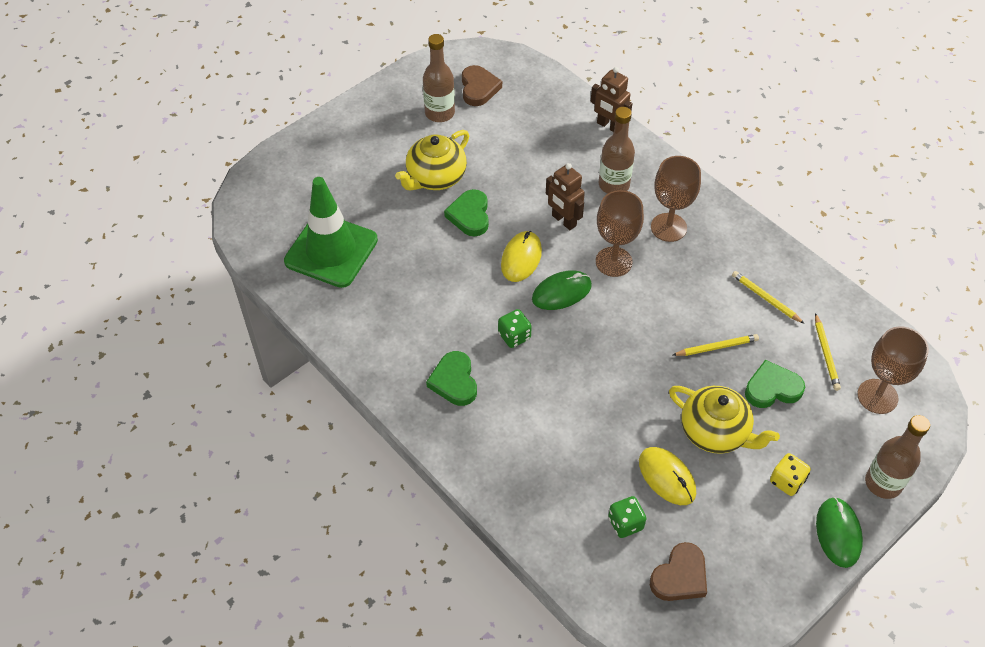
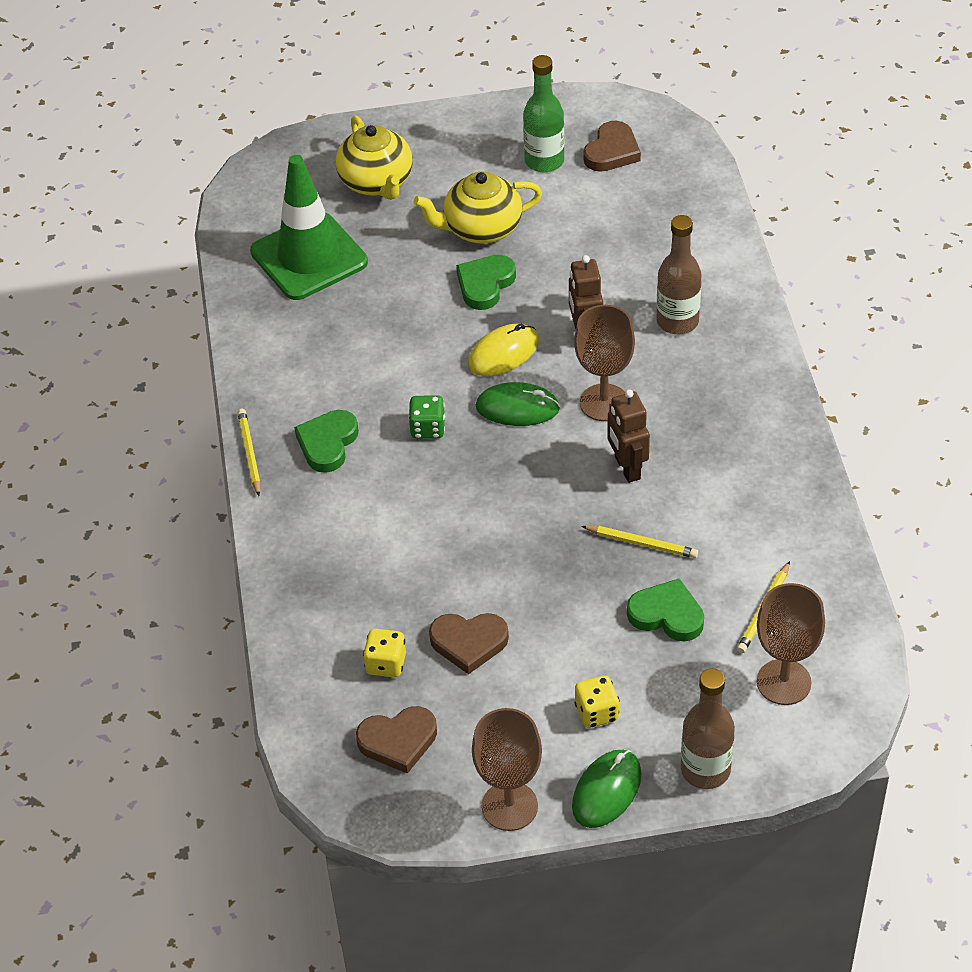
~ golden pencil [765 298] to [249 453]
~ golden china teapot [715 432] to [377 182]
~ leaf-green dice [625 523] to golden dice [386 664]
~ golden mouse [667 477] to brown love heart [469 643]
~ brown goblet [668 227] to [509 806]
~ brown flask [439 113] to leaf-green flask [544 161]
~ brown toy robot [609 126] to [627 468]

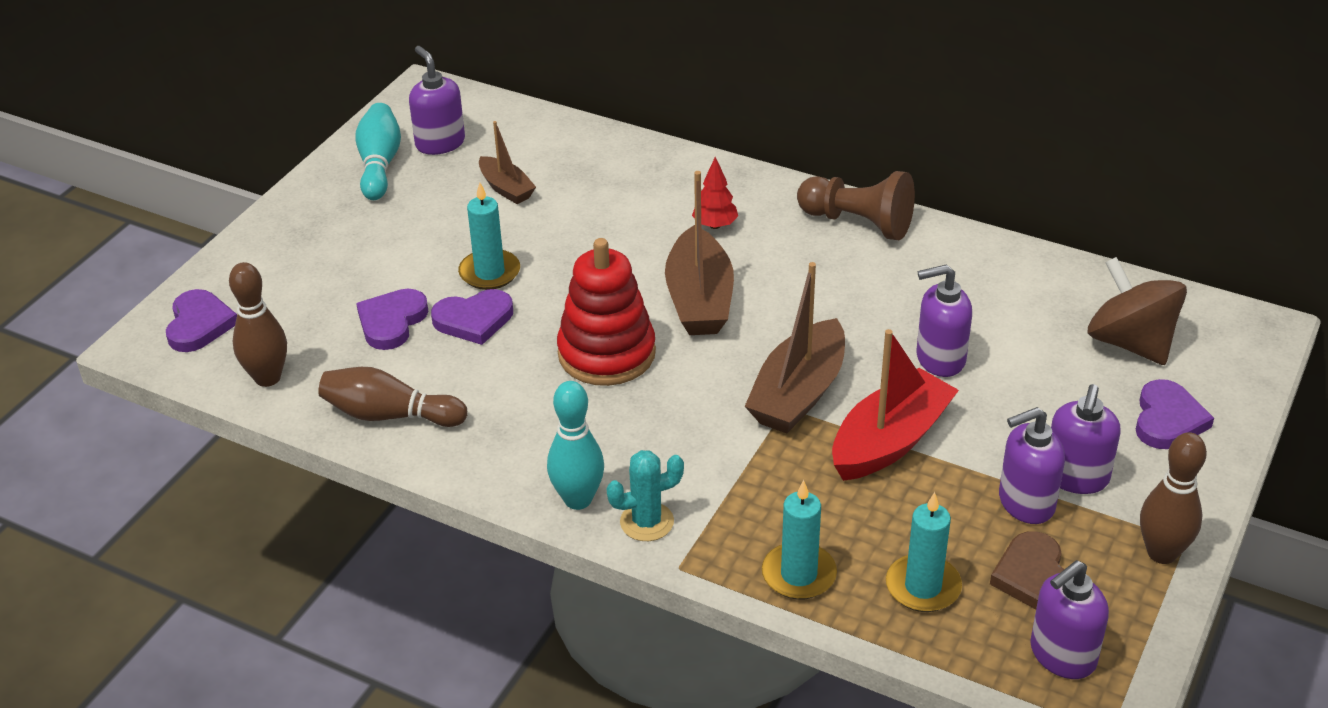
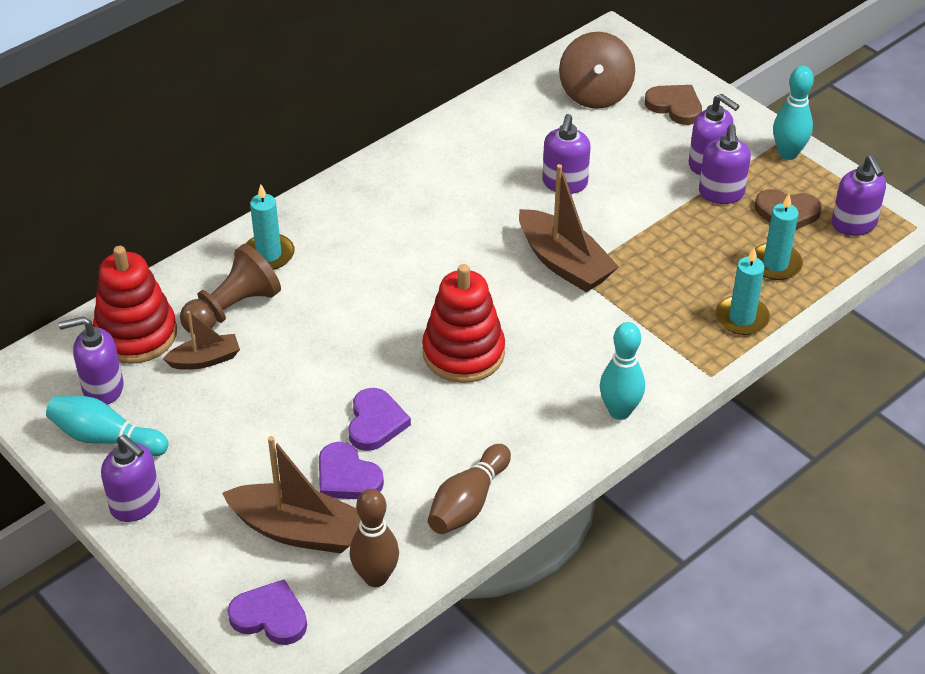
+ red stacking toy [136 334]
+ royal purple pump bottle [136 504]
~ brown pawn [858 223] to [232 309]
~ brown boat [699 299] to [297 530]
~ aqua candle [489 272] to [268 254]
~ brown whirligig [1130 343] = [595 94] 75 degrees counterclockwise
~ royal purple love heart [1168 419] to brown love heart [675 106]
~ brown tenpin [1162 553] to aqua tenpin [788 153]
- aqua saguaro cactus [647 522]
- red tree [715 225]
- red boat [890 441]

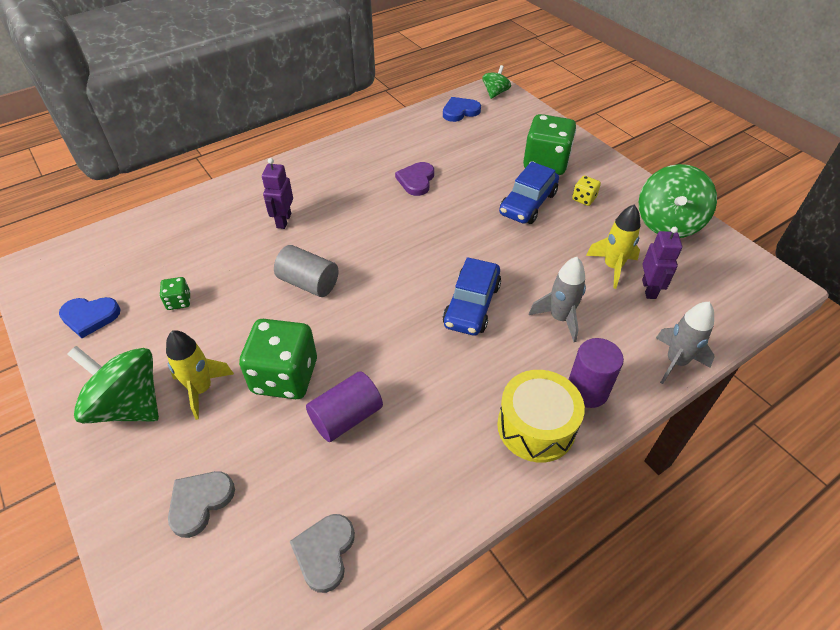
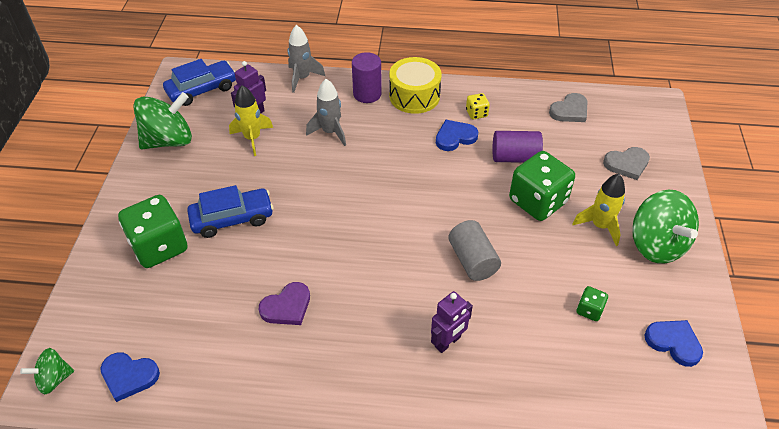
~ royal blue car [472 305] to [202 90]
+ royal blue love heart [455 137]
~ golden dice [584 199] to [476 113]

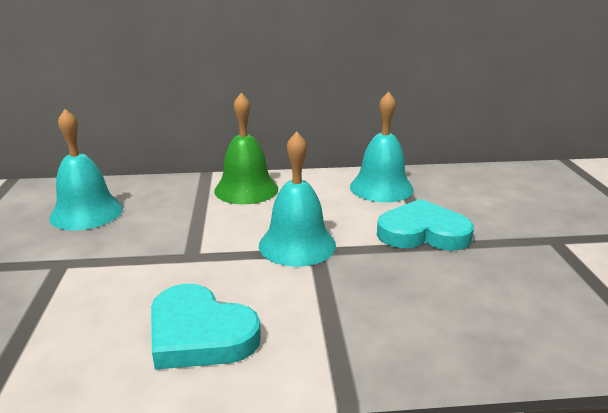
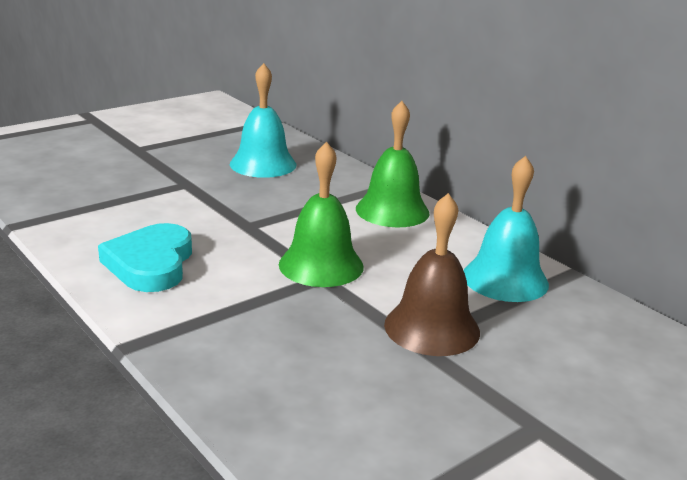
~ aqua school bell [297 245] to leaf-green school bell [321 265]
~ aqua love heart [423 233] to brown school bell [432 328]

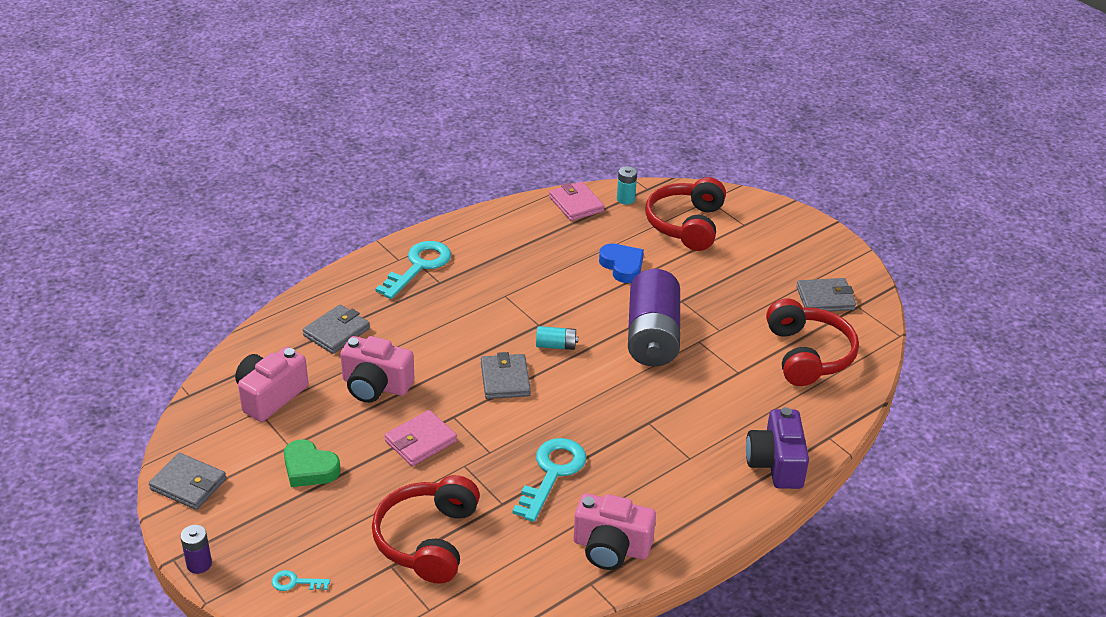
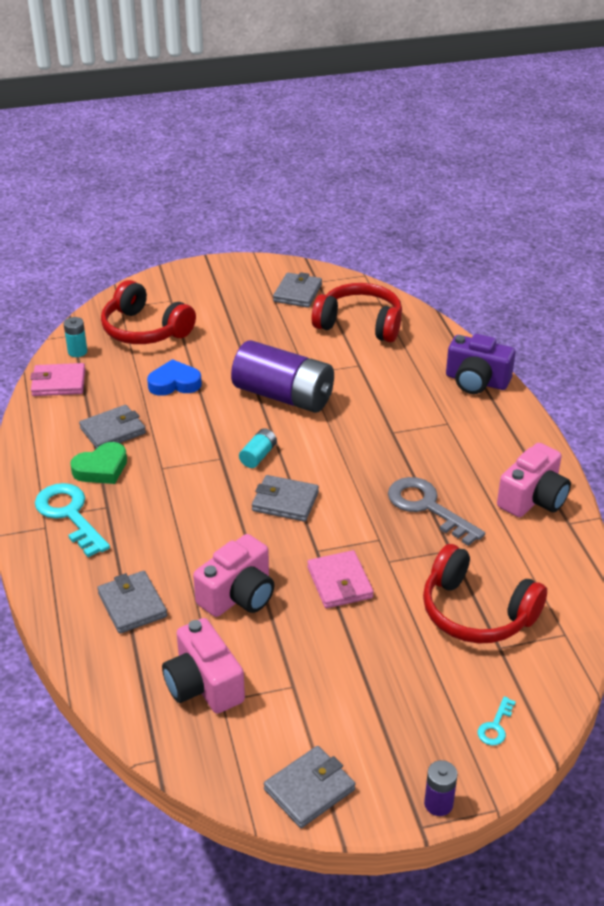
~ leaf-green love heart [309 468] to [101 468]
+ ash-grey wallet [113 431]
~ aqua latchkey [552 473] to ash-grey latchkey [427 507]

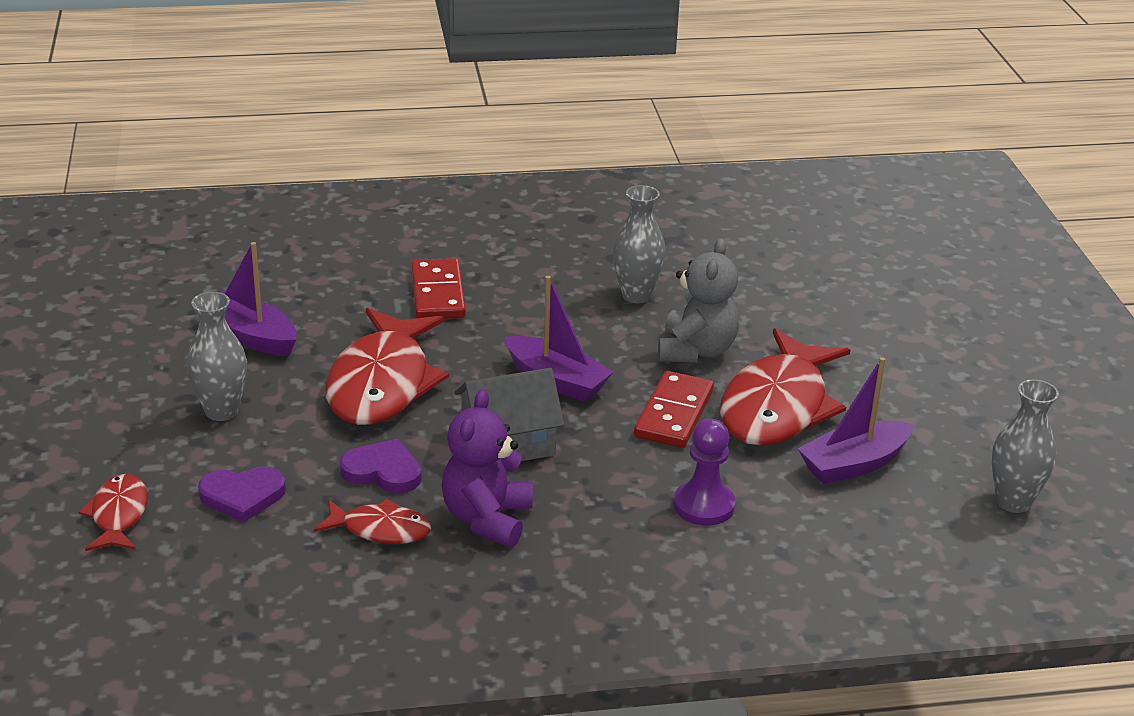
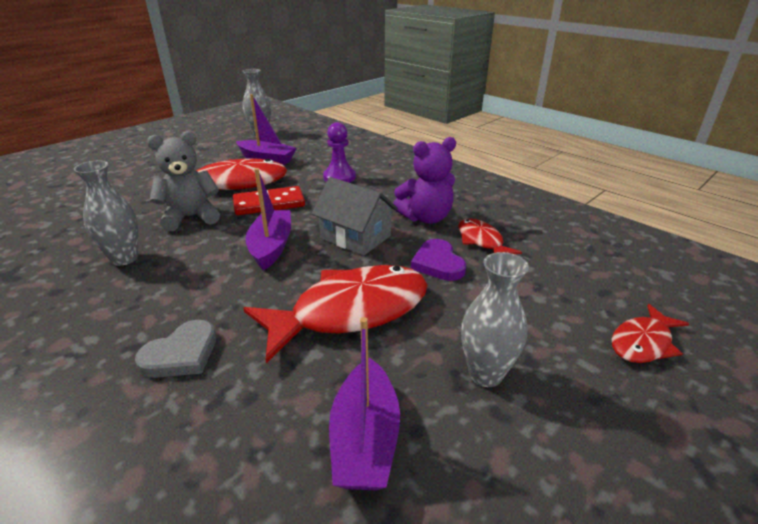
~ red domino tile [437 293] to ash-grey love heart [181 354]
- royal purple love heart [242 496]

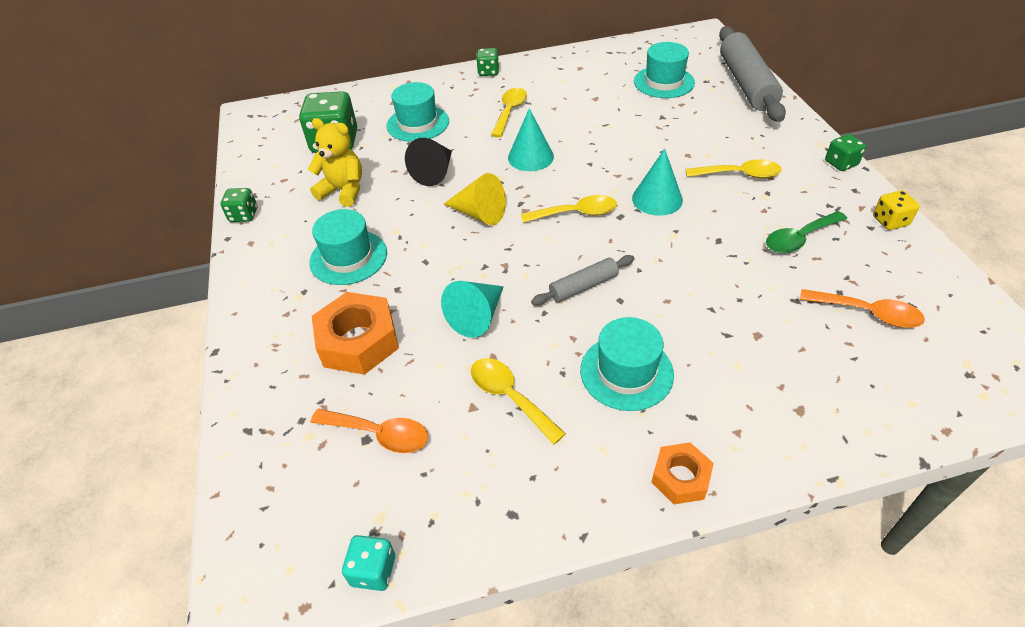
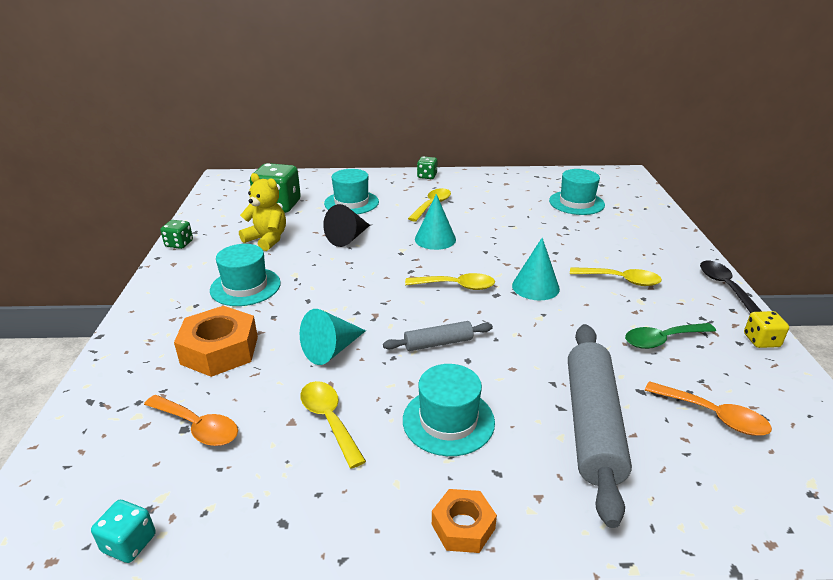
~ ash-grey dough roller [746 84] to [591 424]
~ leaf-green dice [841 163] to ebony tablespoon [724 286]
- golden solid cone [479 214]

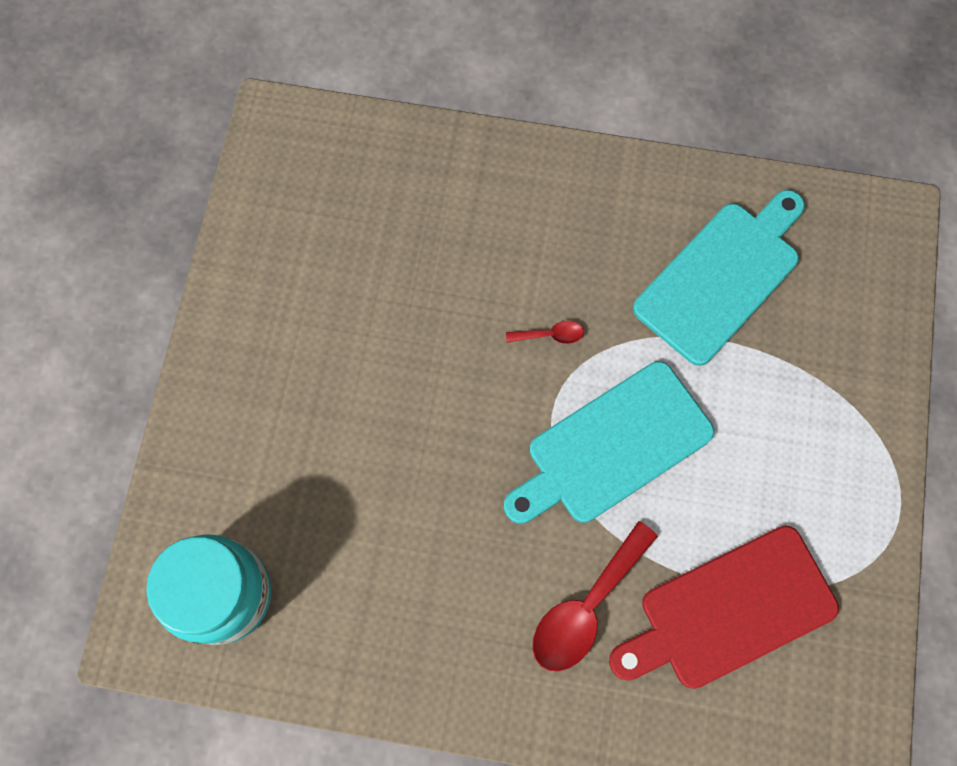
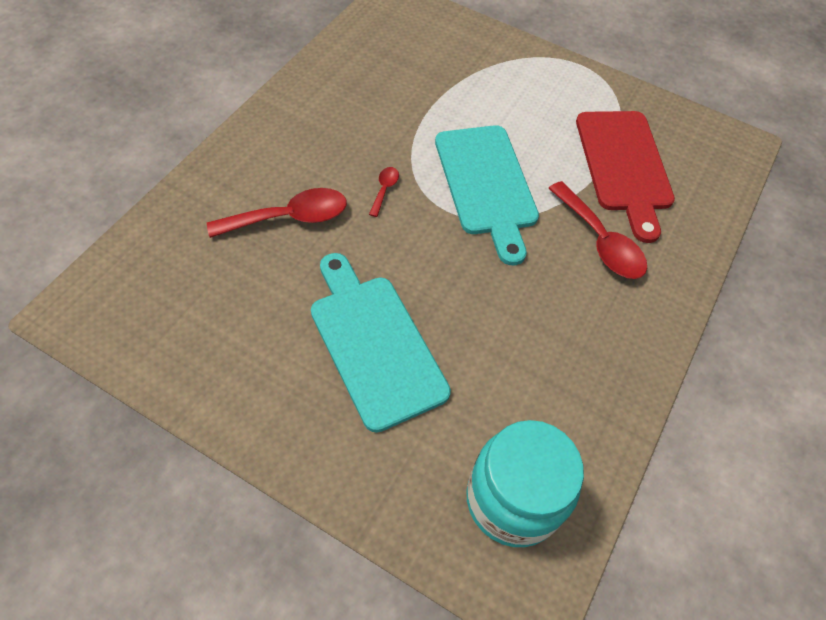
+ red tablespoon [290 217]
~ aqua cutting board [721 277] to [374 344]

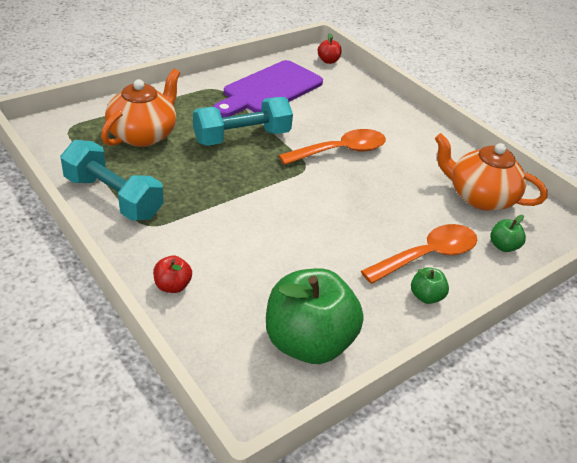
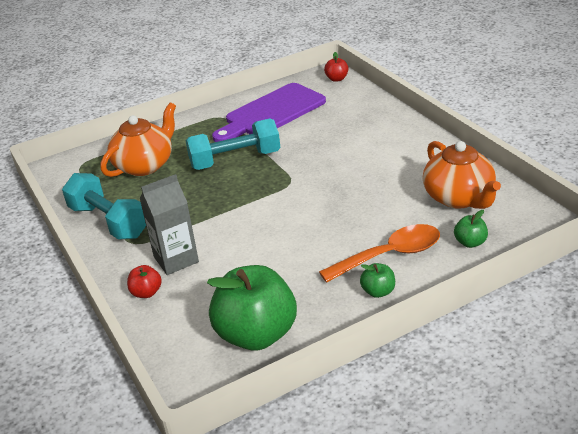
+ ash-grey milk carton [176 259]
~ orange-coloured china teapot [479 197] = [459 198] 150 degrees counterclockwise
- orange-coloured tablespoon [340 151]

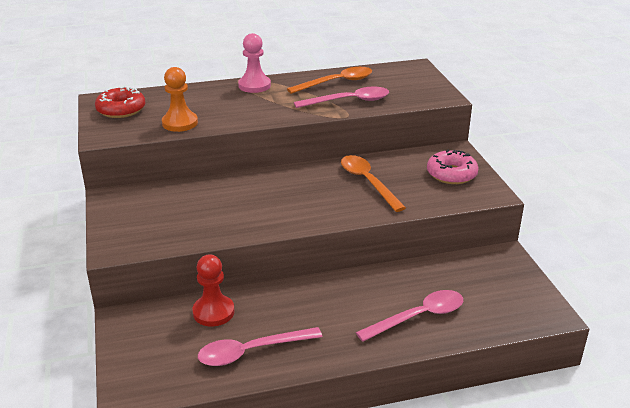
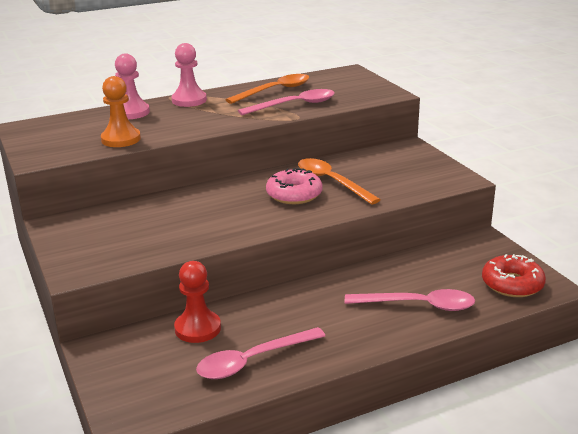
+ pink pawn [131 112]
~ pink glazed donut [451 174] to [294 194]
~ pink tablespoon [418 317] = [418 305] 45 degrees clockwise
~ red glazed donut [121 109] to [512 284]

